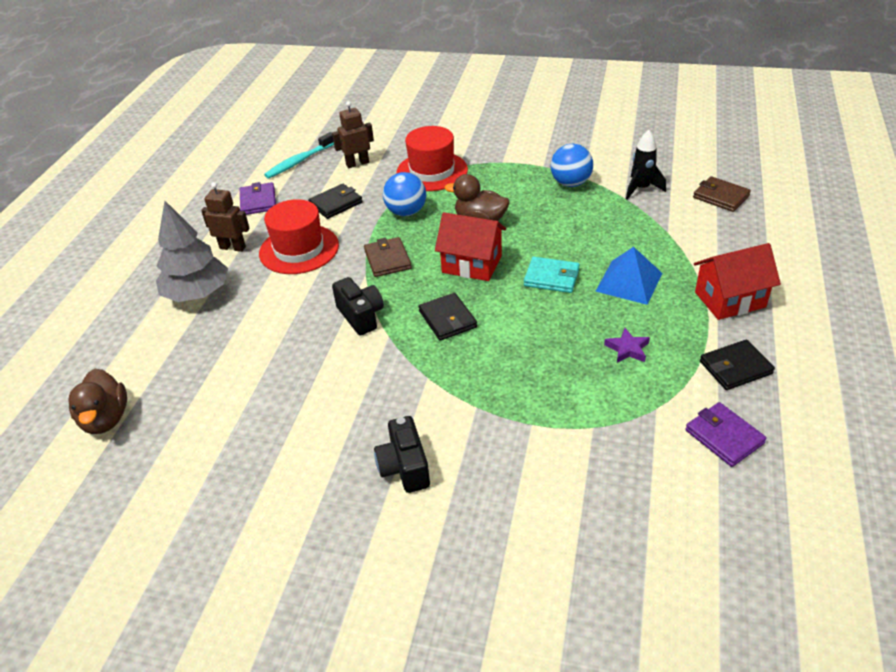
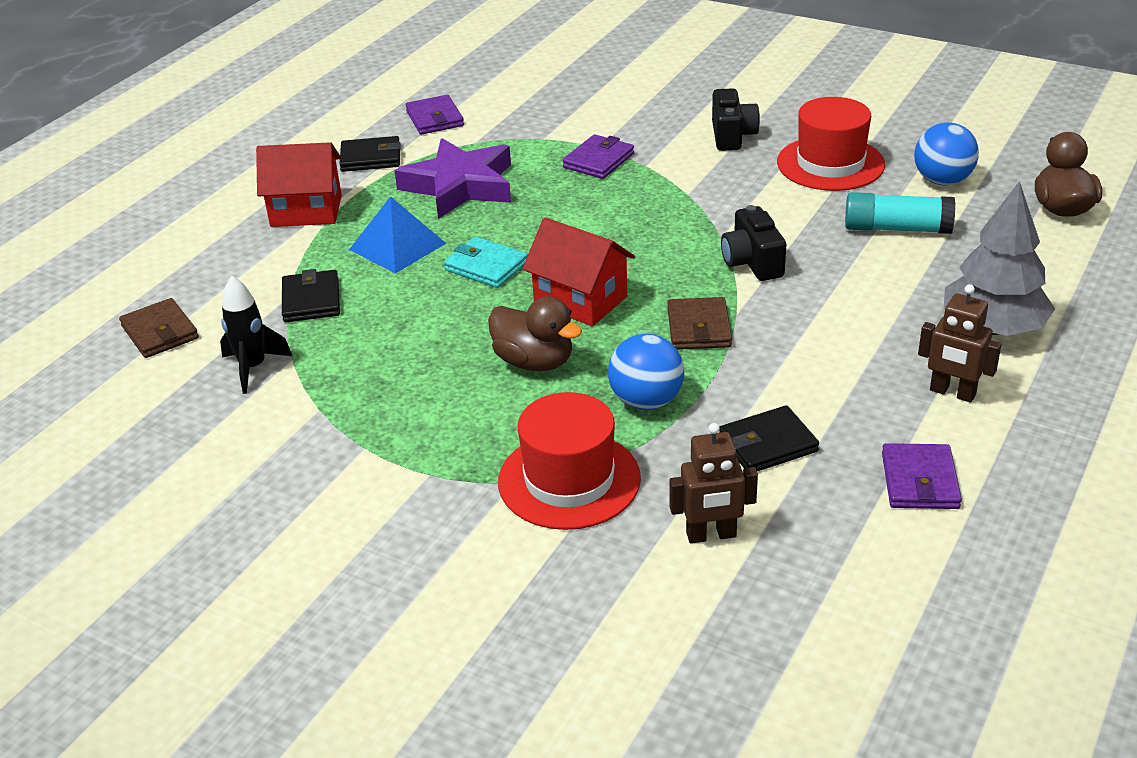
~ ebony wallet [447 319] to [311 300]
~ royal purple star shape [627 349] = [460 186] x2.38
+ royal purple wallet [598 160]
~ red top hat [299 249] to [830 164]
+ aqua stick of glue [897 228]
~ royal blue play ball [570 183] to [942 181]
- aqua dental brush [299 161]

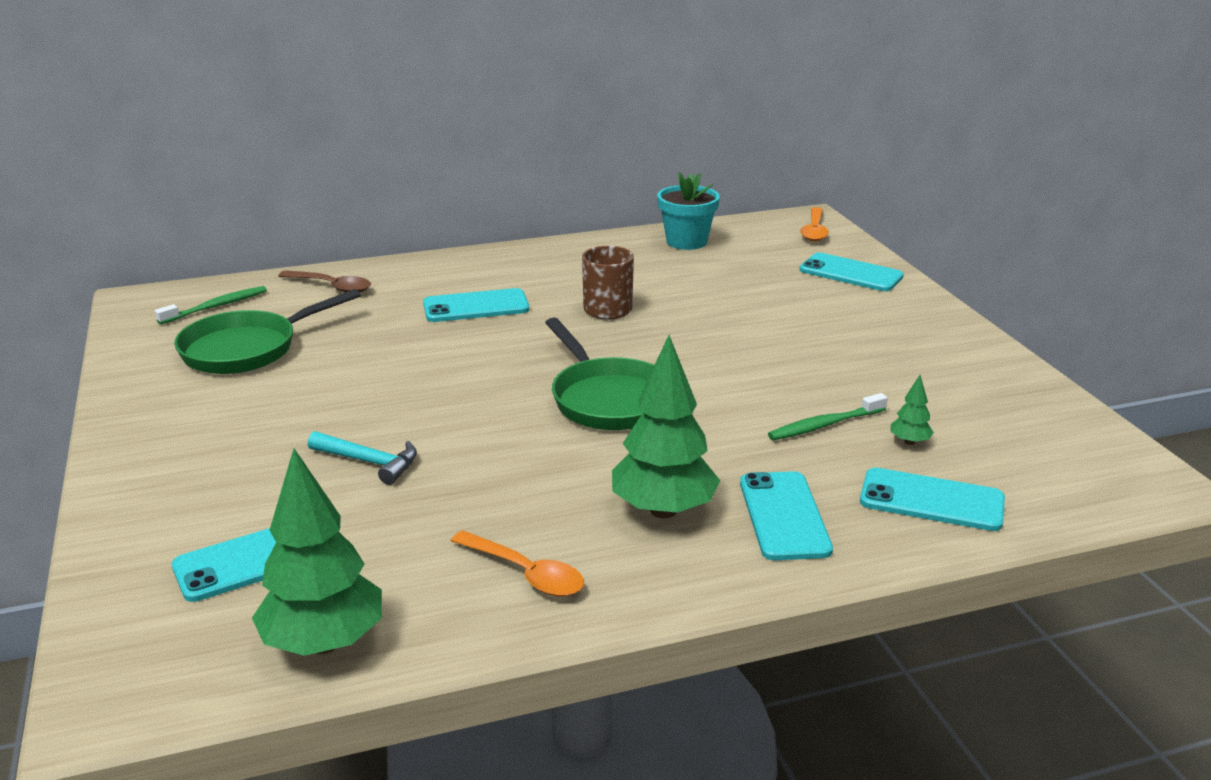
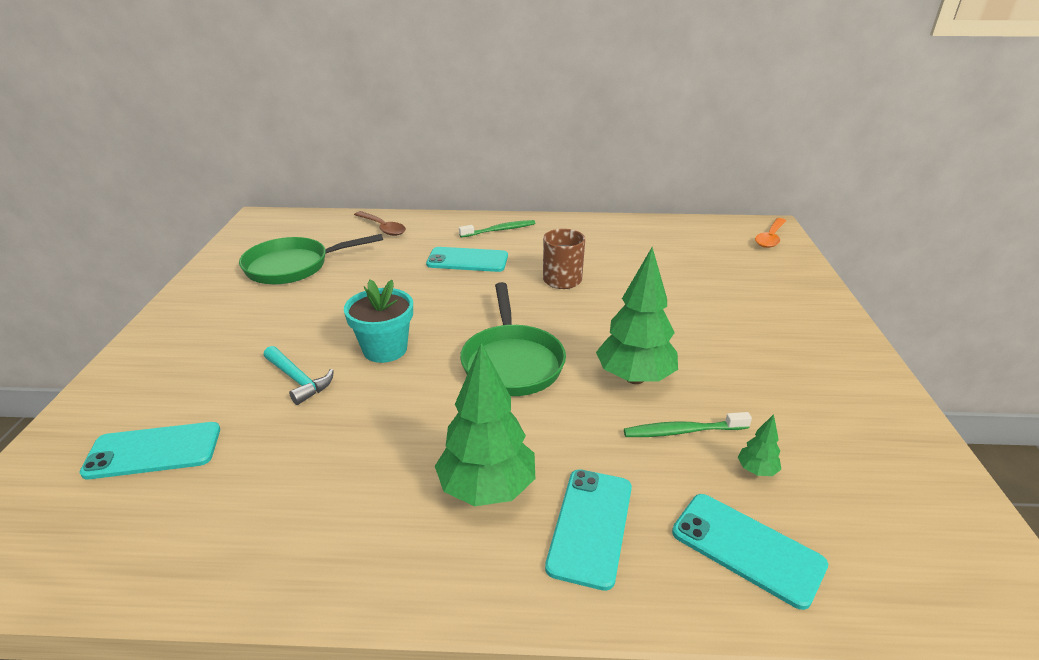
~ aqua flower pot [686 242] to [385 349]
~ leaf-green dental brush [216 307] to [499 230]
~ leaf-green tree [324 643] to [635 378]
- orange-coloured tablespoon [526 573]
- aqua phone [850 273]

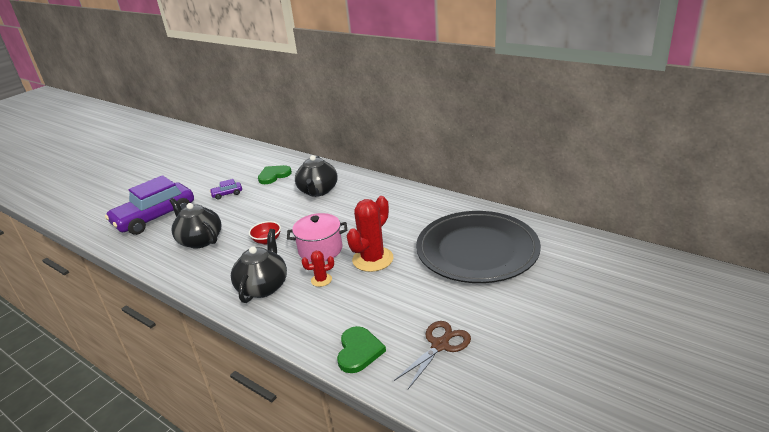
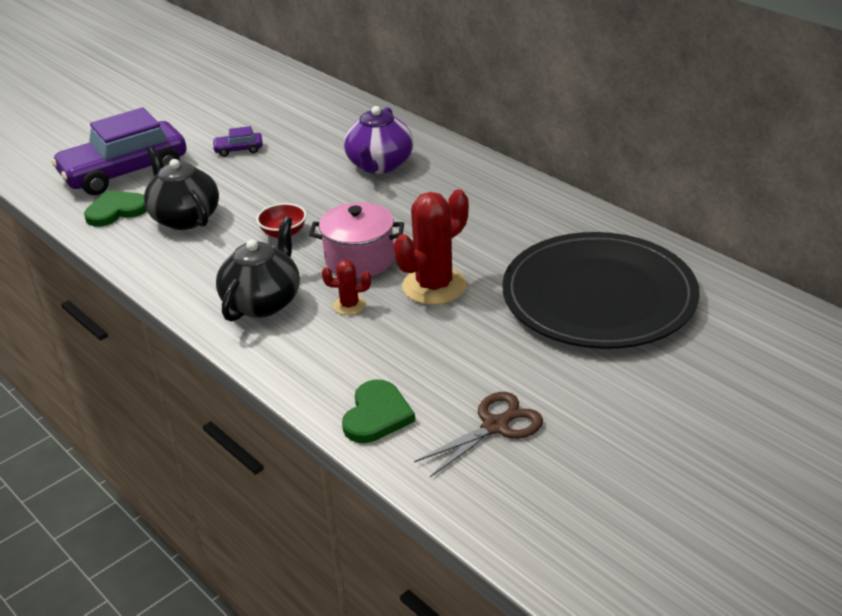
~ leaf-green love heart [274 175] to [116 210]
~ ebony china teapot [318 191] to royal purple china teapot [379 165]

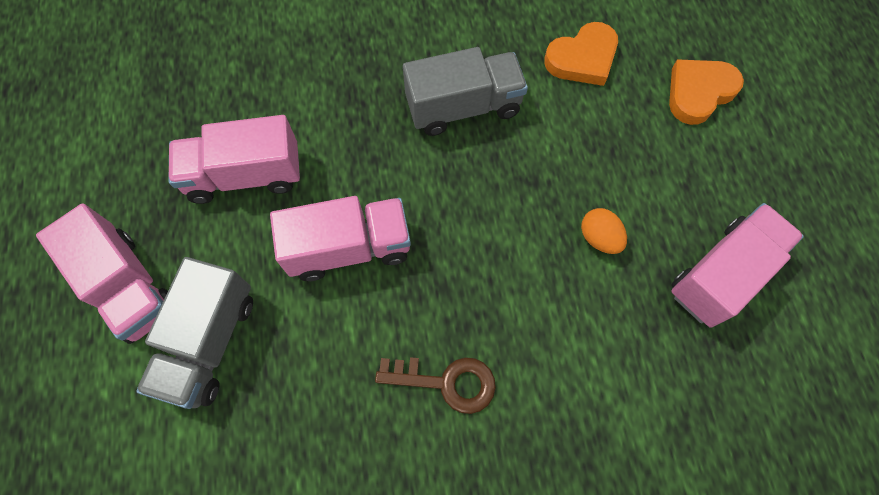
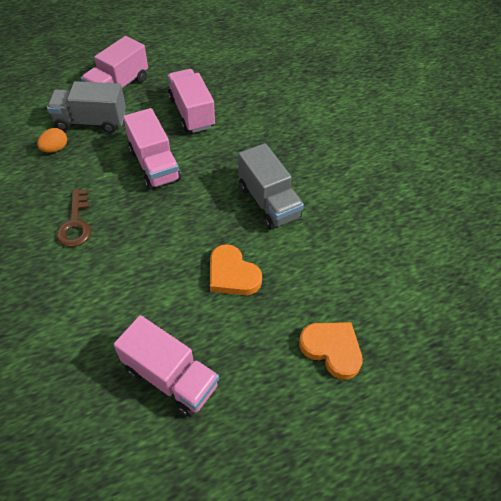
~ orange-coloured egg [599 238] to [55 149]
~ orange-coloured love heart [582 58] to [232 274]

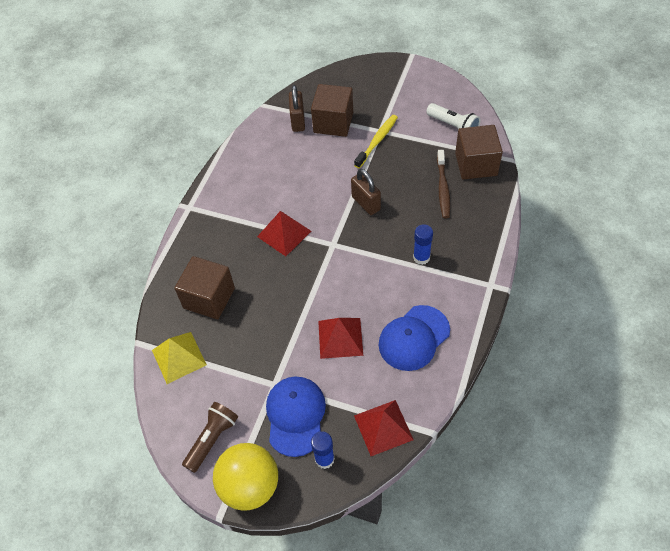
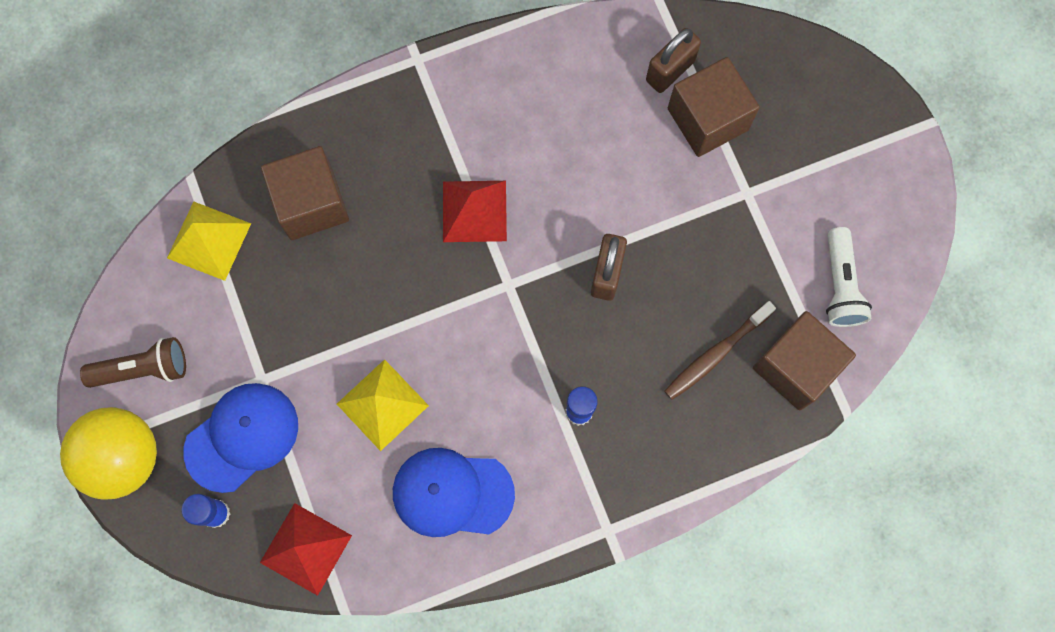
~ red pyramid [340 338] to golden pyramid [382 404]
- golden dental brush [377 141]

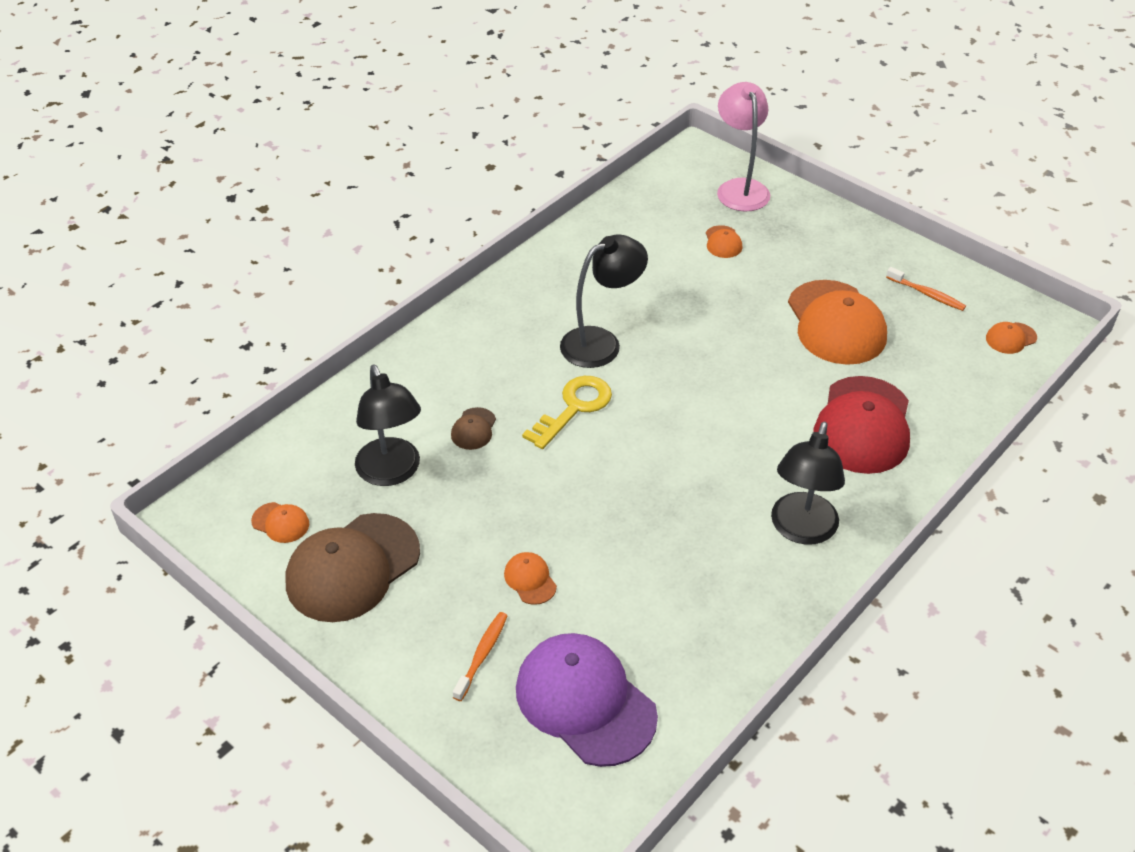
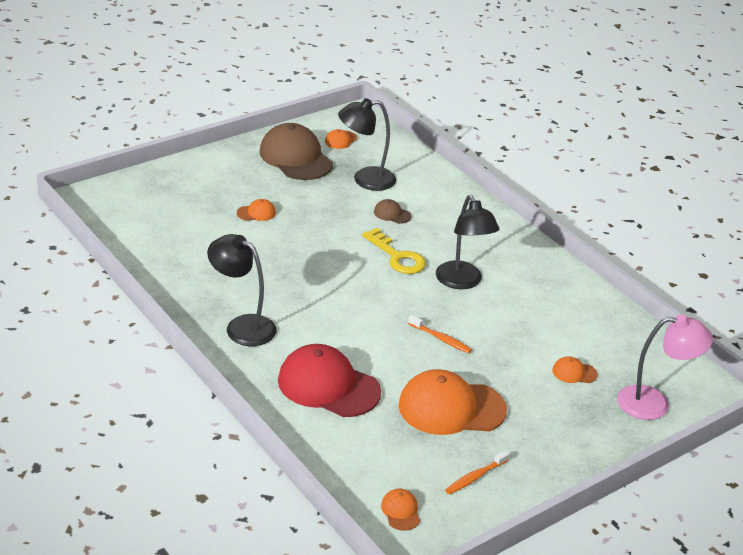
~ orange-coloured dental brush [482 655] to [441 339]
- royal purple peaked cap [585 701]

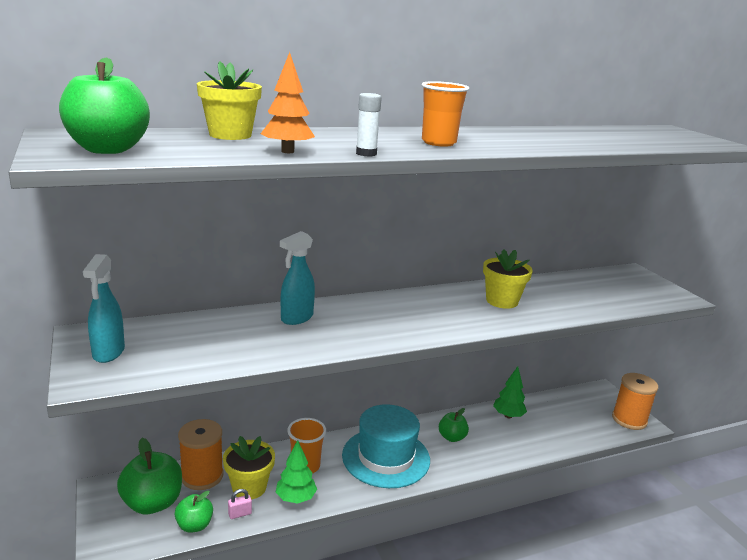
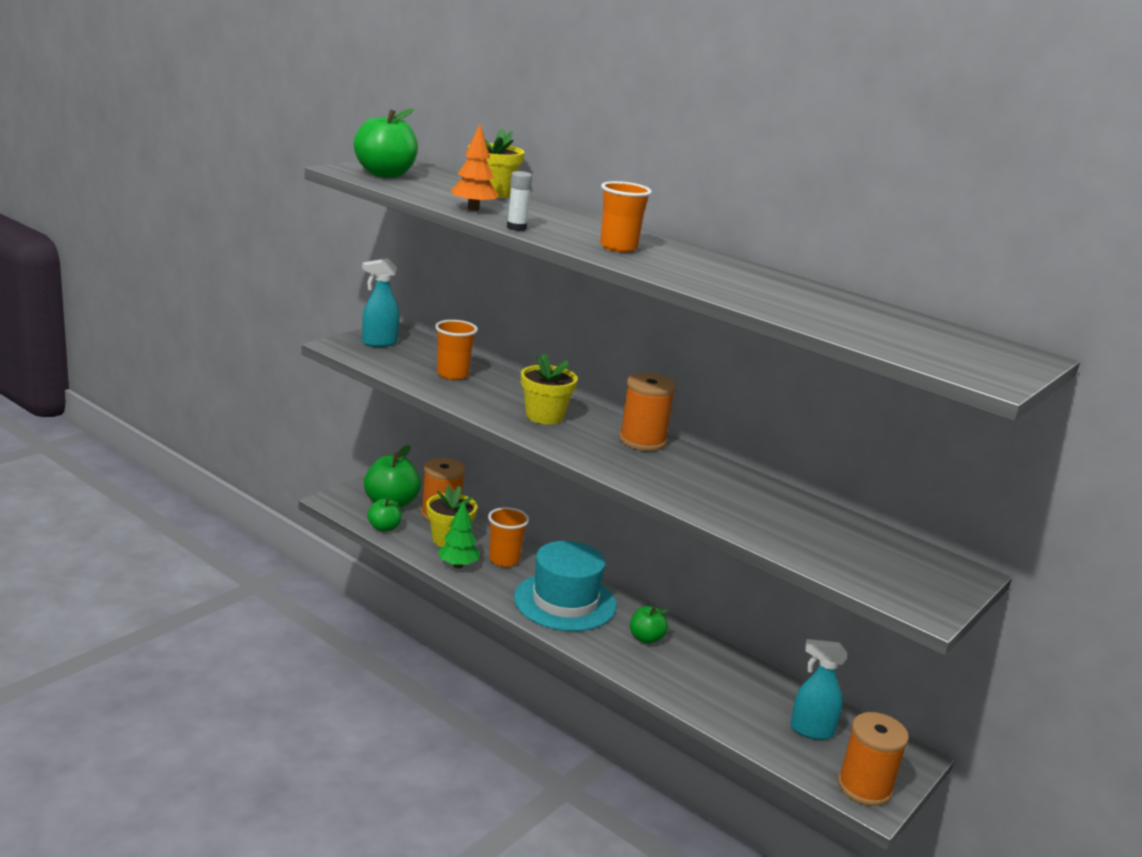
+ orange-coloured cup [452 374]
~ golden flower pot [502 301] to [544 416]
+ orange-coloured reel of thread [642 441]
~ aqua spray cleaner [296 318] to [811 730]
- pink padlock [240 514]
- leaf-green tree [508 416]

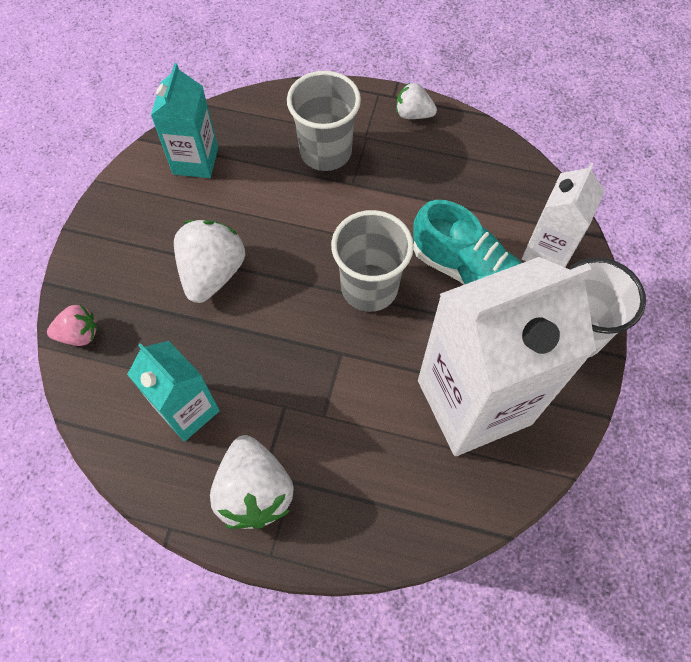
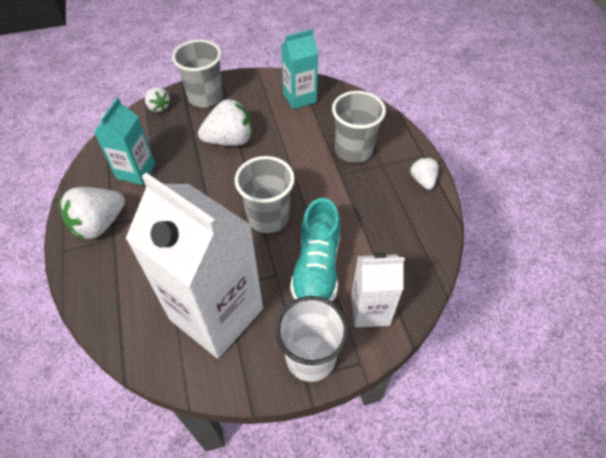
~ pink strawberry [79 334] to pure white strawberry [158 107]
+ ash-grey cup [205 97]

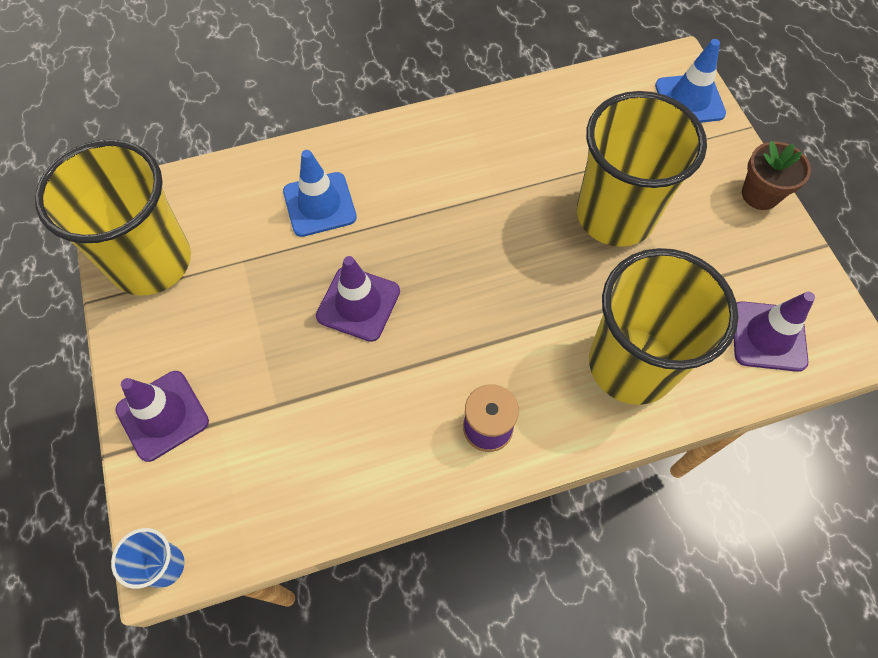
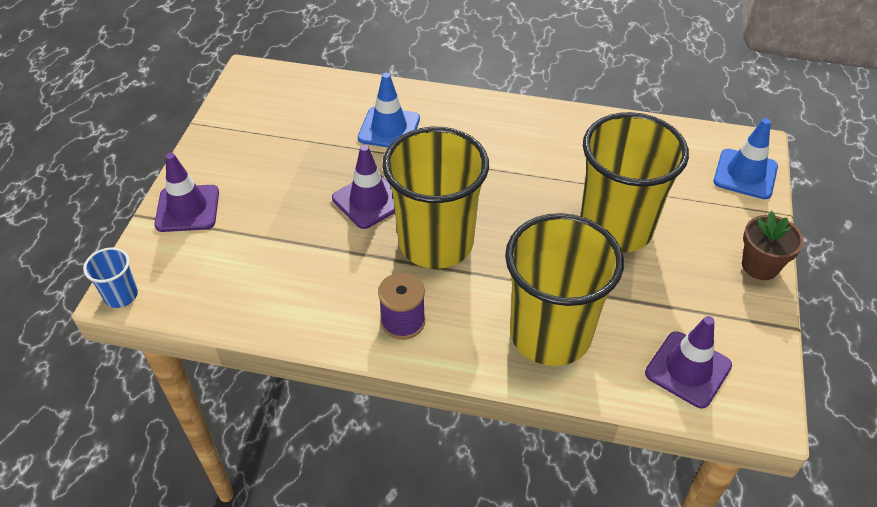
~ golden cup [151 261] to [436 243]

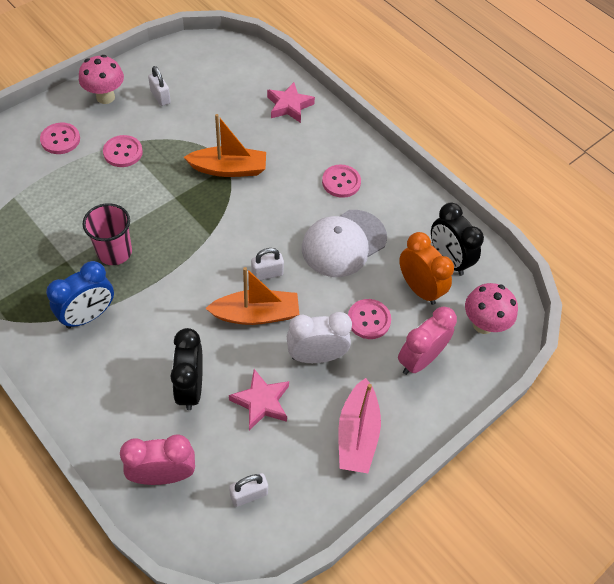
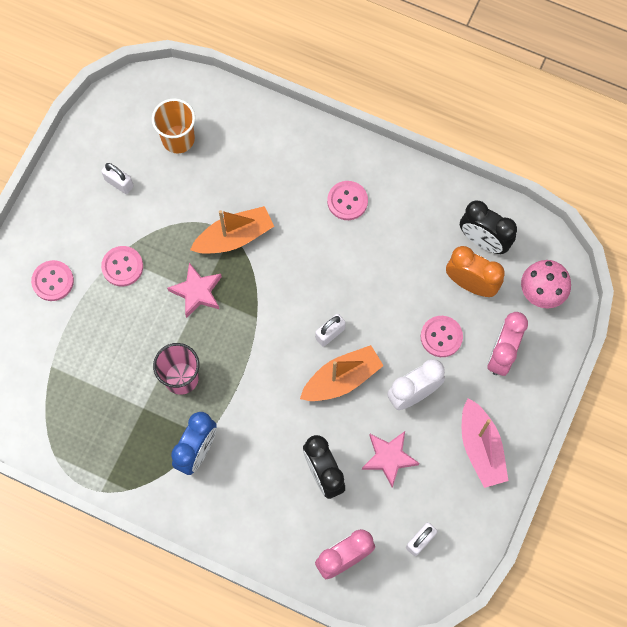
+ orange-coloured cup [178 139]
~ pink star shape [289 106] to [197 292]
- pink mushroom [105 97]
- pure white peaked cap [344 243]

